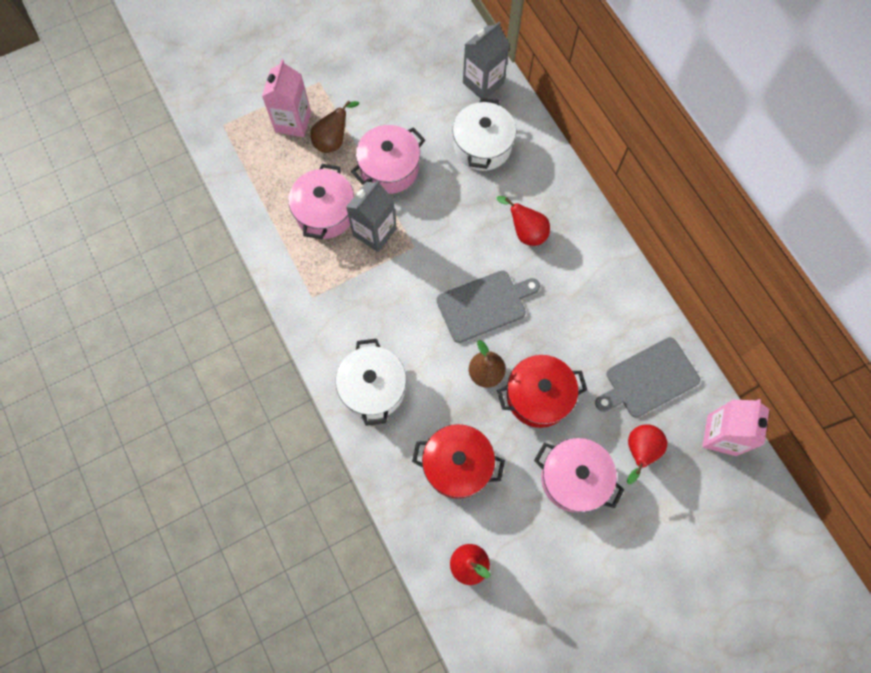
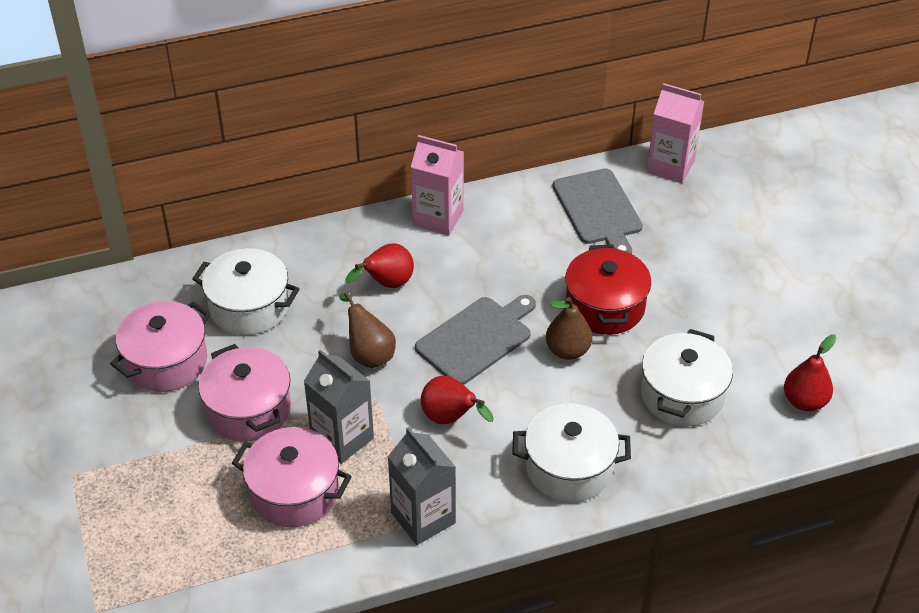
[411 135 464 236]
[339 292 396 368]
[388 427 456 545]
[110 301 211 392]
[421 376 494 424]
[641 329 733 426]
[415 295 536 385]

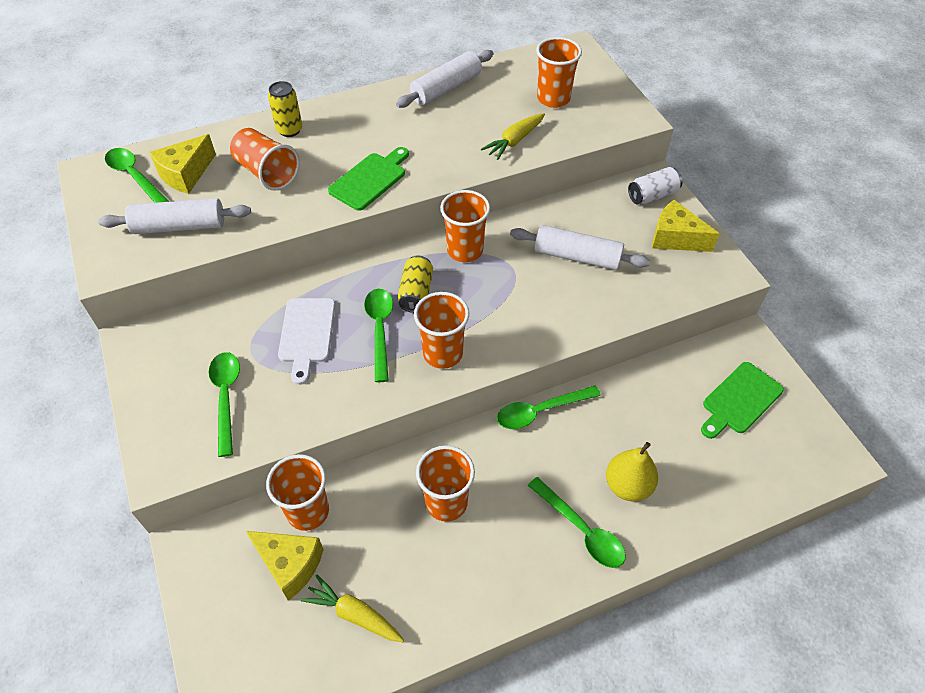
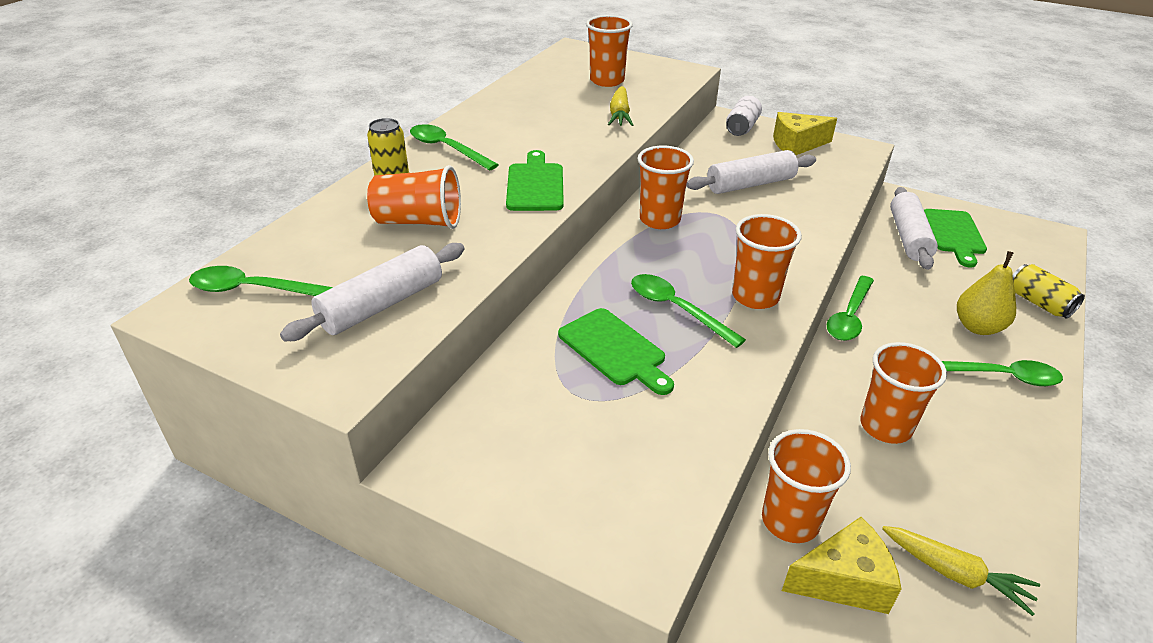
[149 134 216 194] (first image)
[410 124 499 171]
[890 187 938 270]
[1013 264 1085 319]
[558 308 674 395]
[882 526 1040 616]

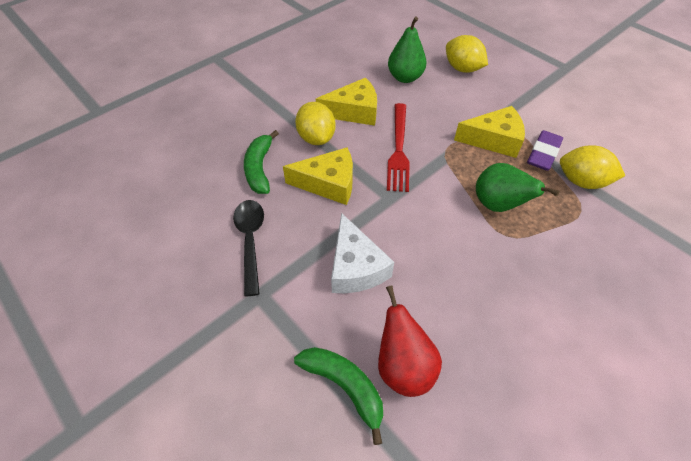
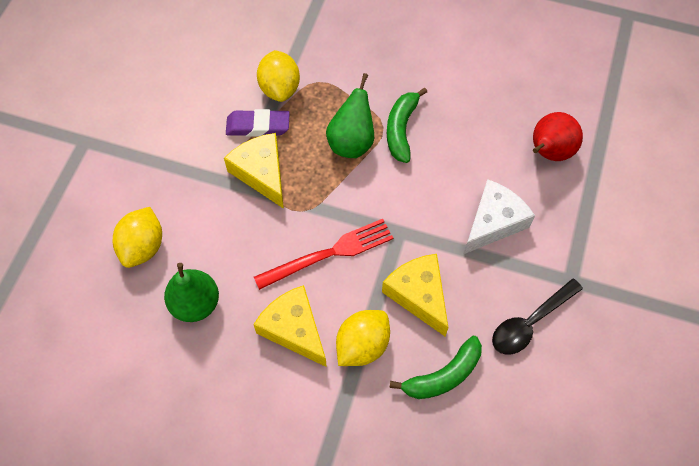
[387 88 427 163]

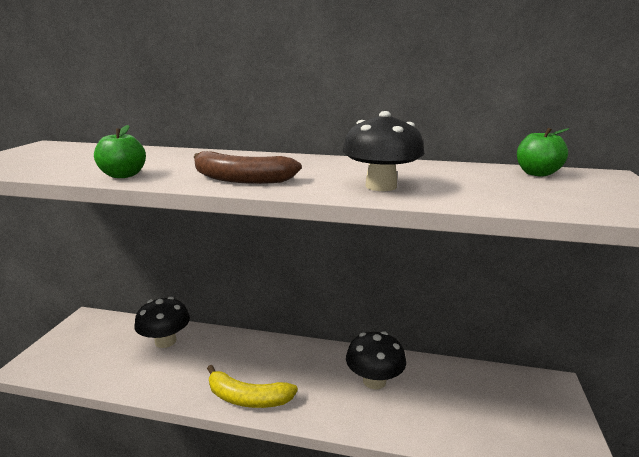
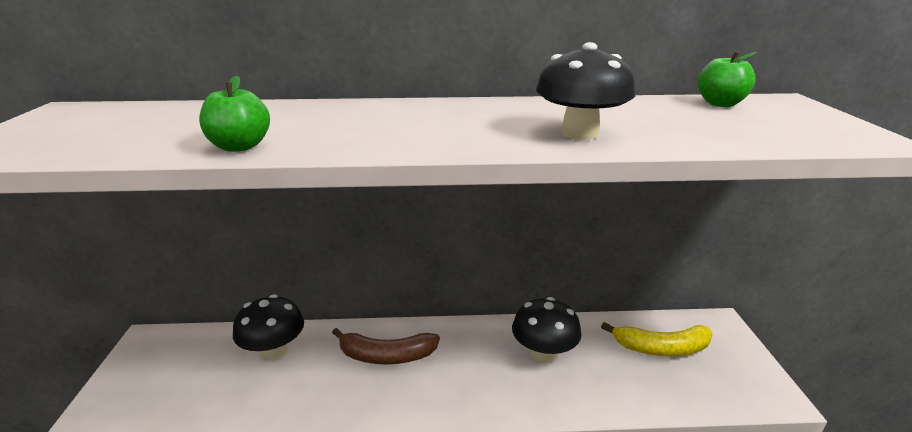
[332 328 440 364]
[601 322 713 356]

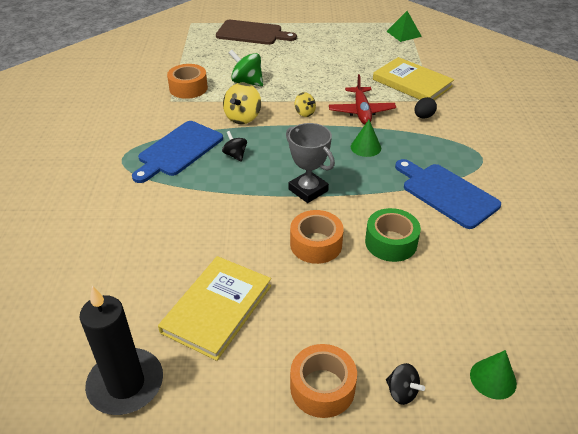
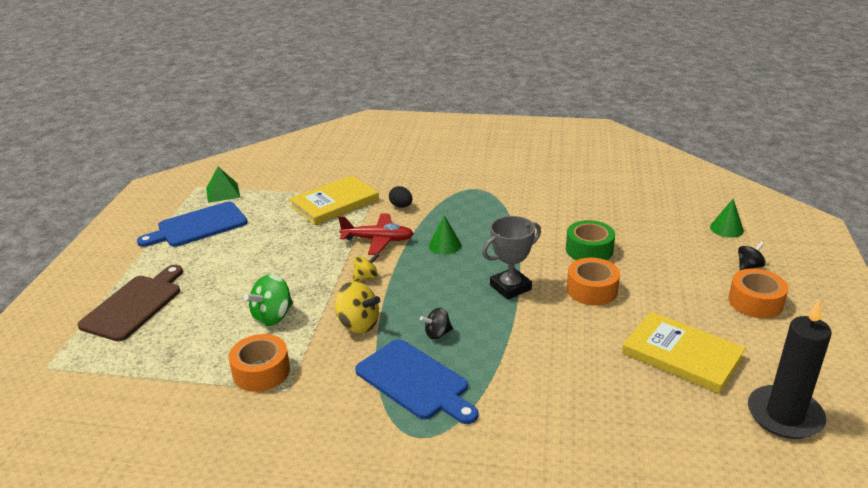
[137 202 247 247]

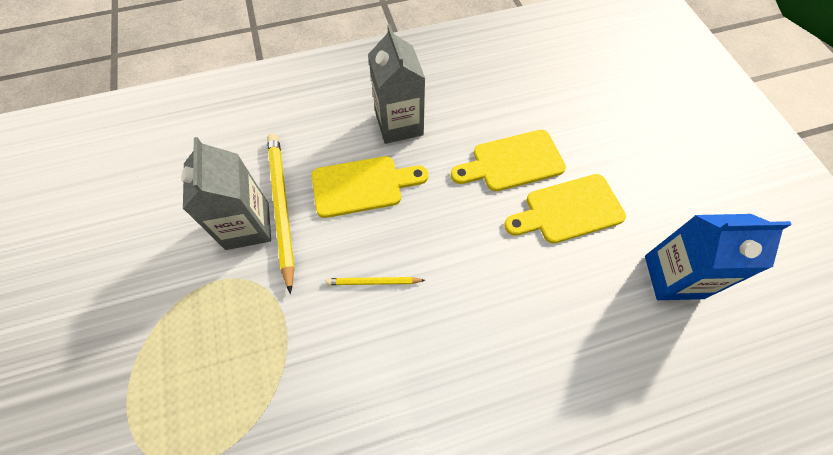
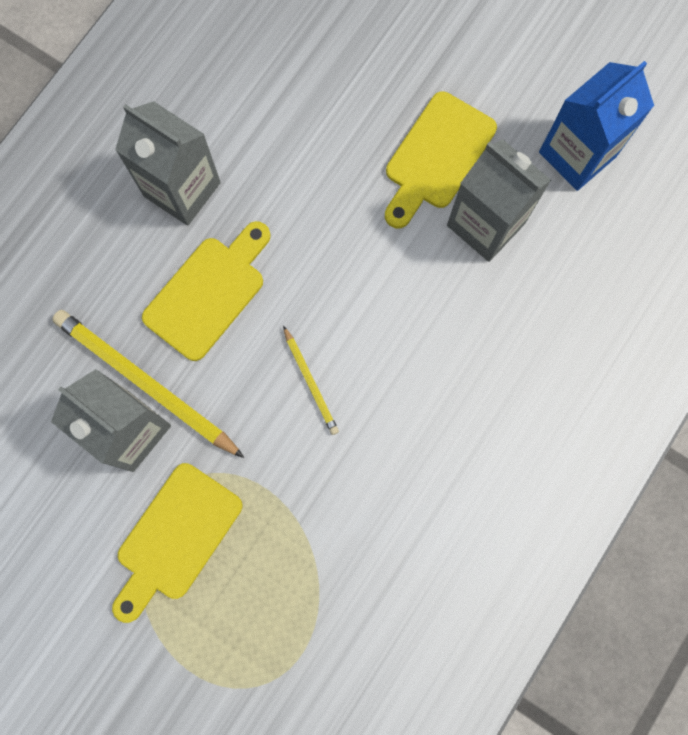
[447 139 551 262]
[112 463 242 623]
[283 326 339 435]

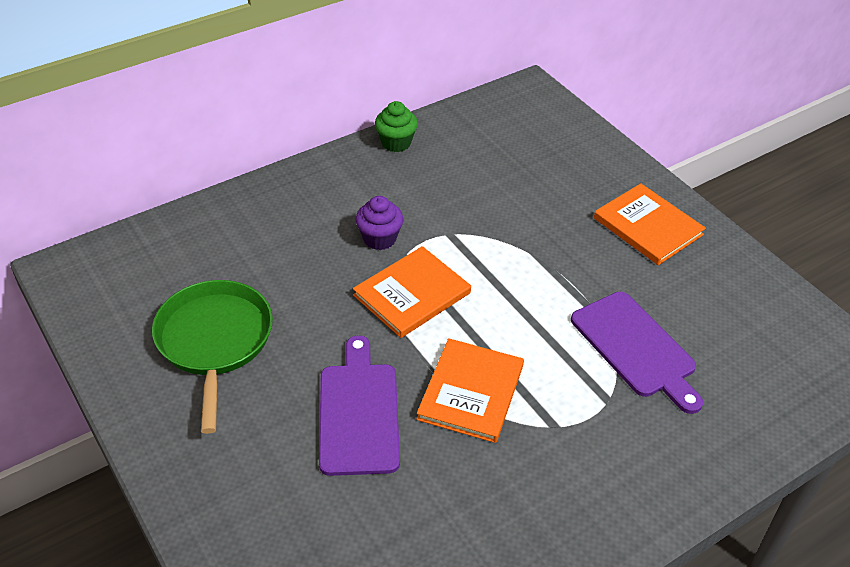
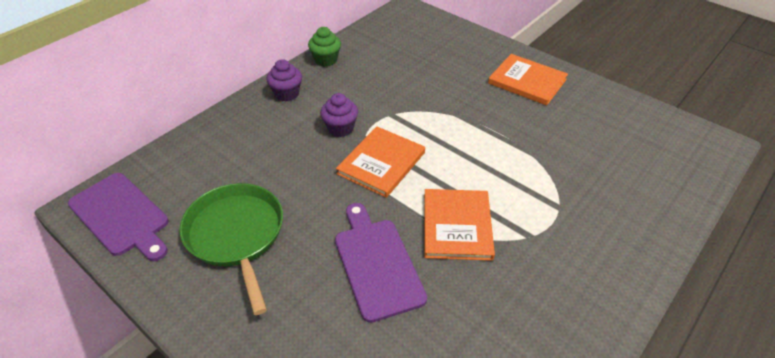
[267 59 302 102]
[68 173 169 261]

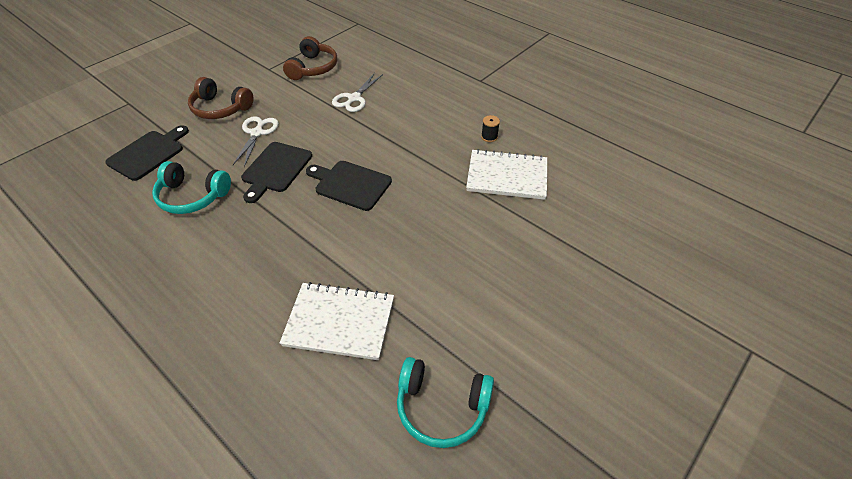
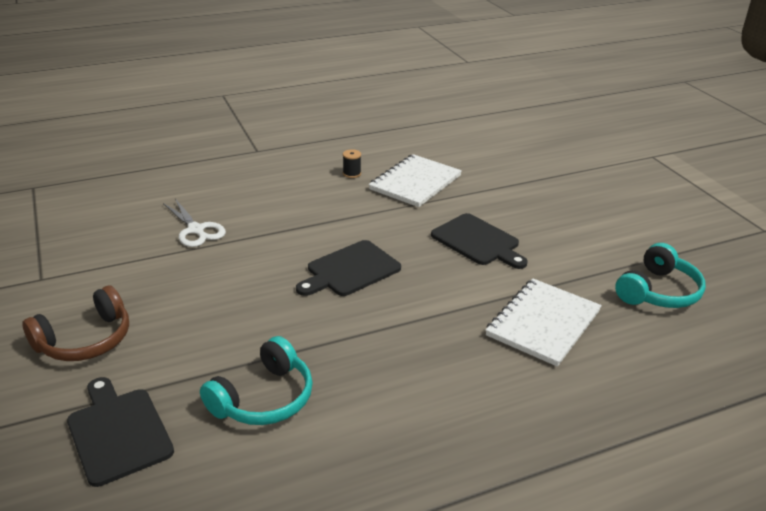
[233 116 279 167] (first image)
[283 36 337 80] (first image)
[431 213 528 269]

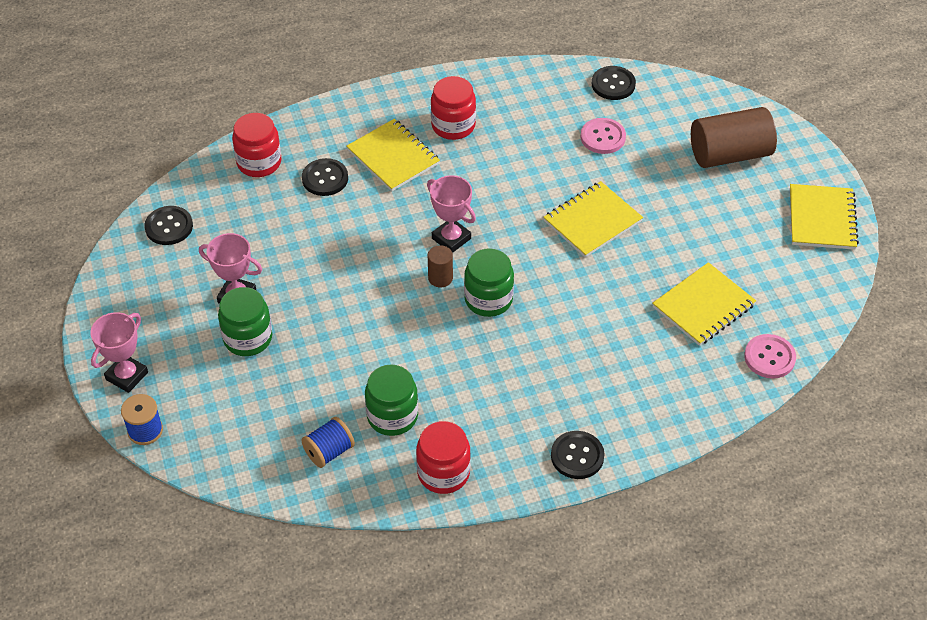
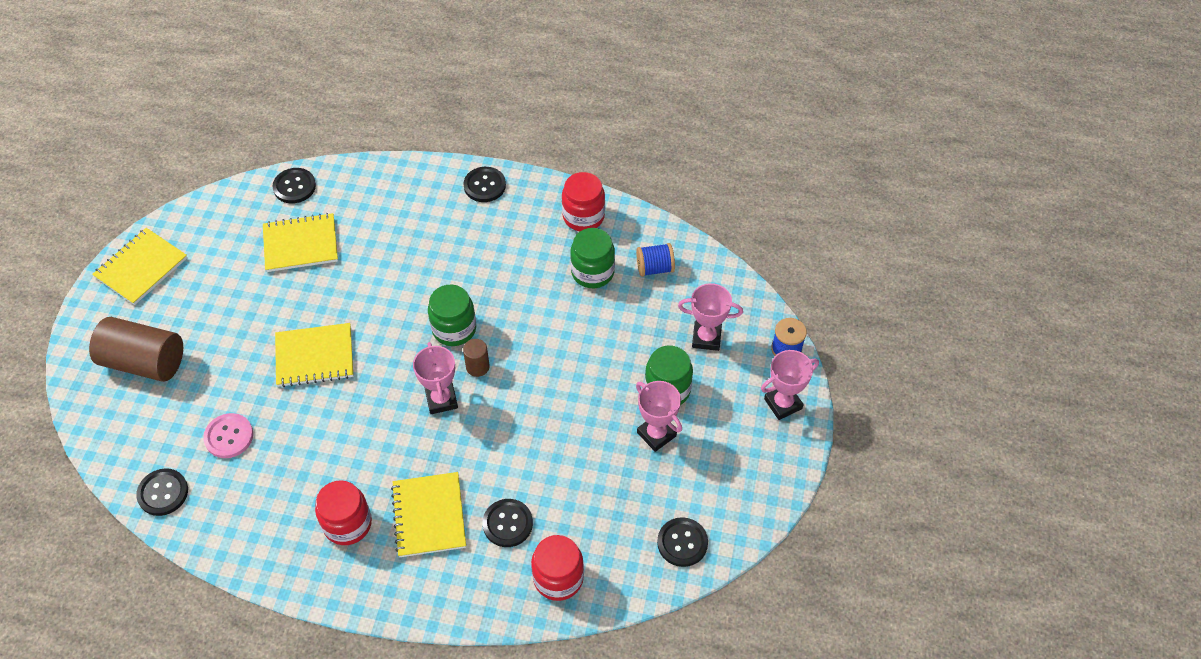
[678 283 743 351]
[272 168 316 204]

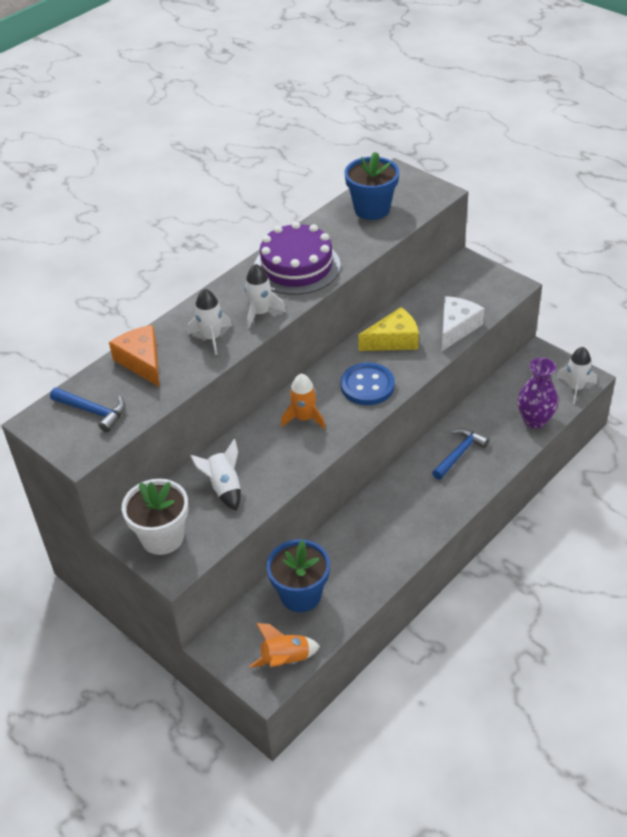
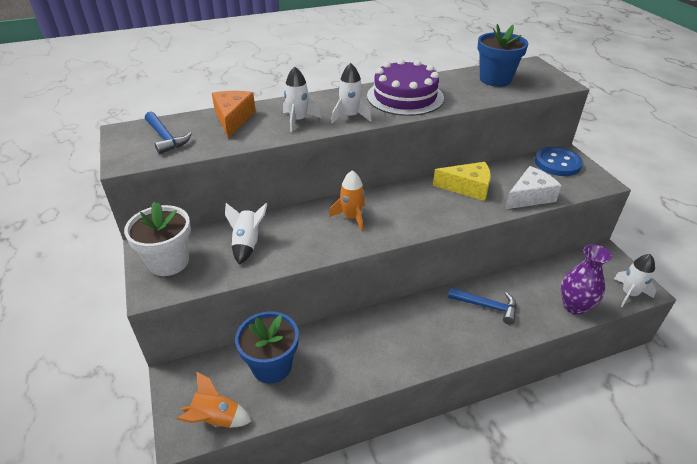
[535 147 583 176]
[448 288 517 325]

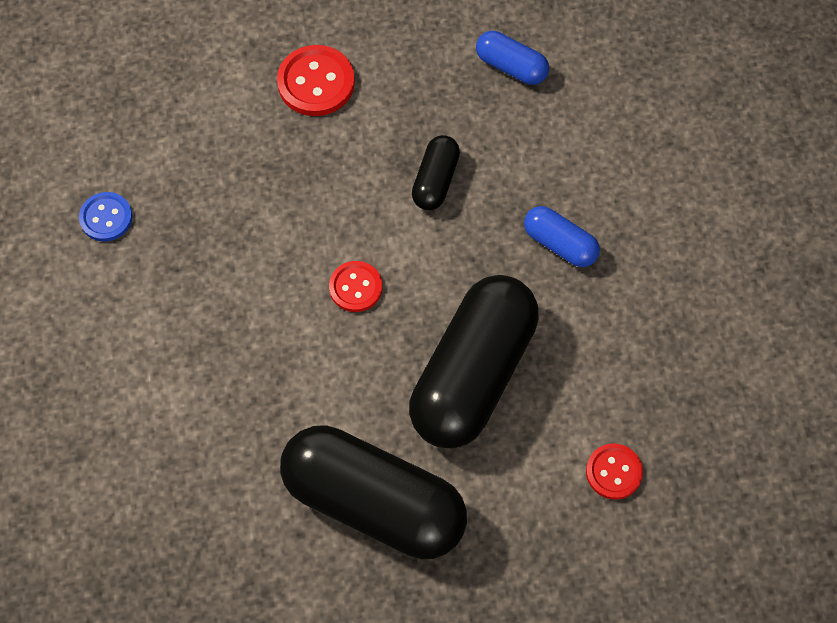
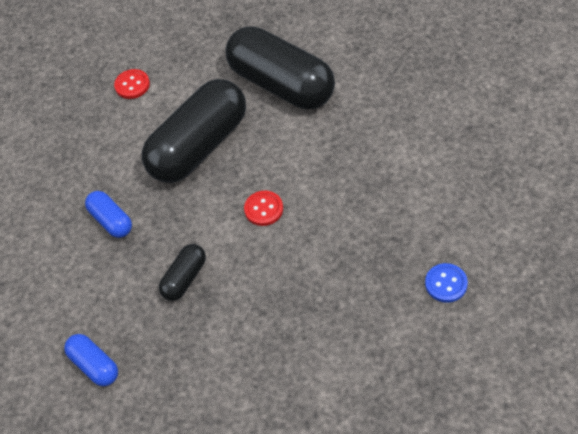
[277 45 355 116] (first image)

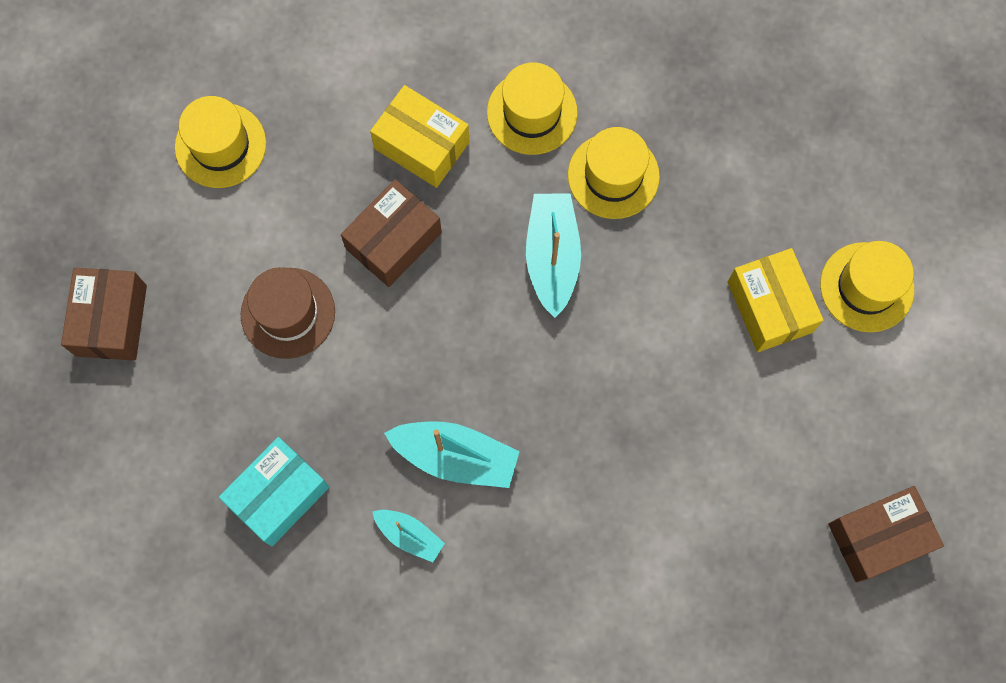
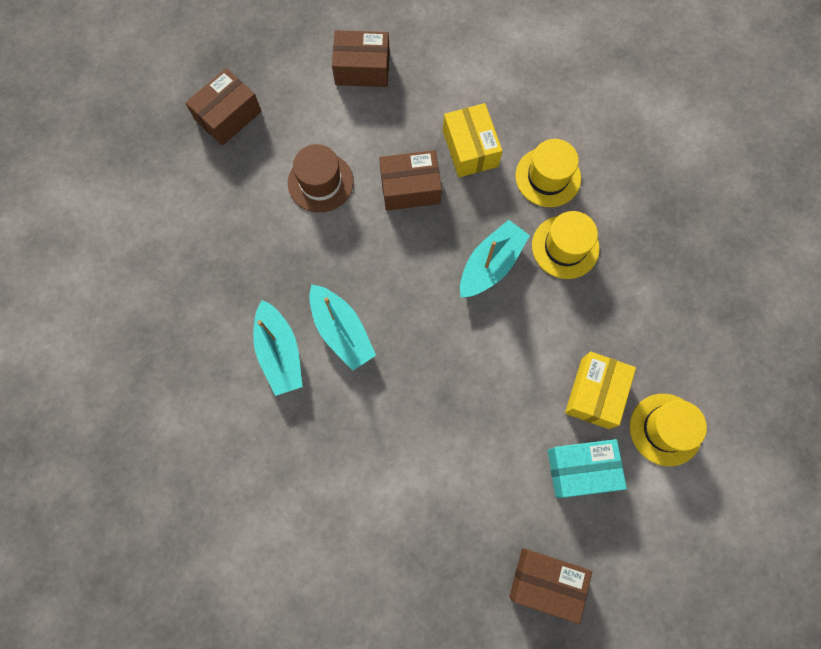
[548 439 627 498]
[332 30 390 87]
[253 300 303 396]

